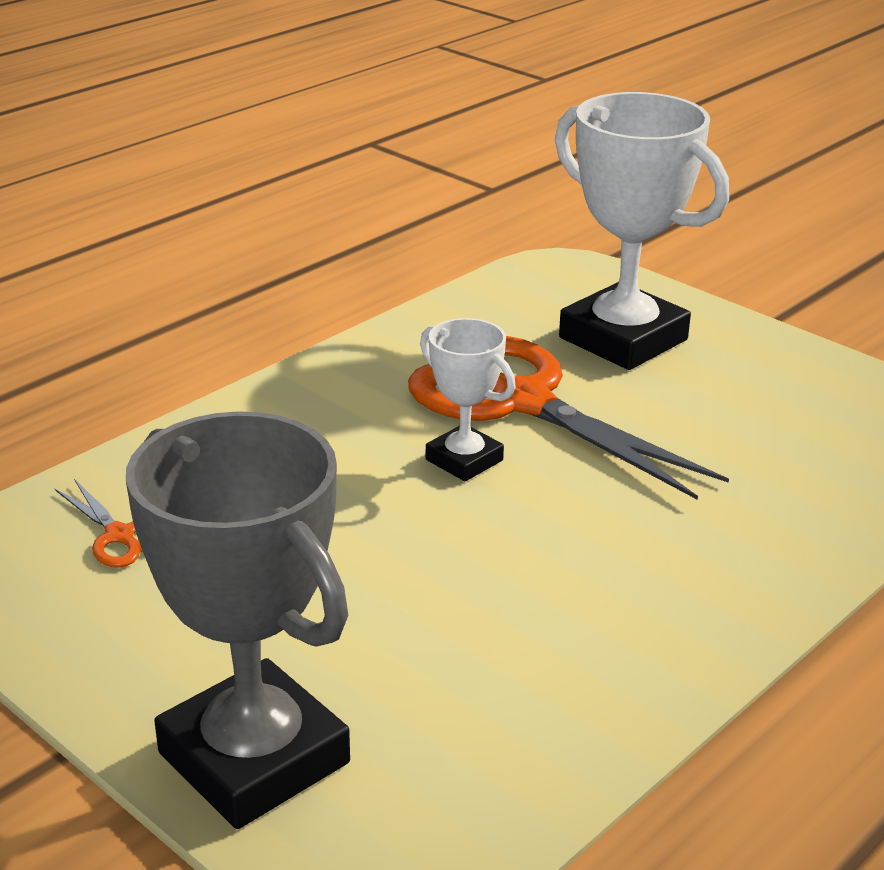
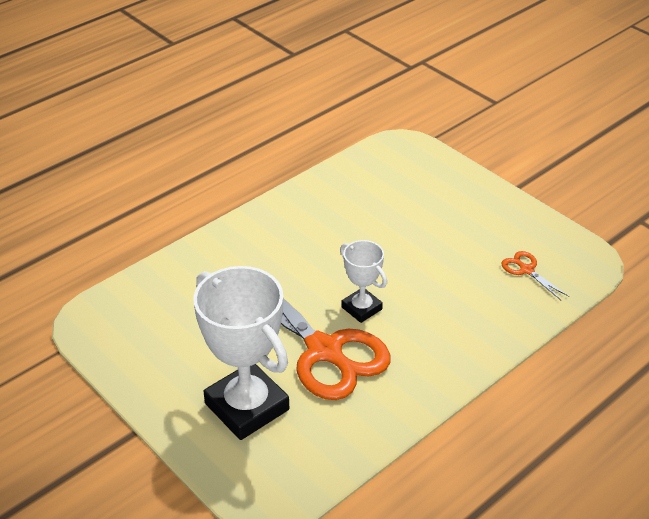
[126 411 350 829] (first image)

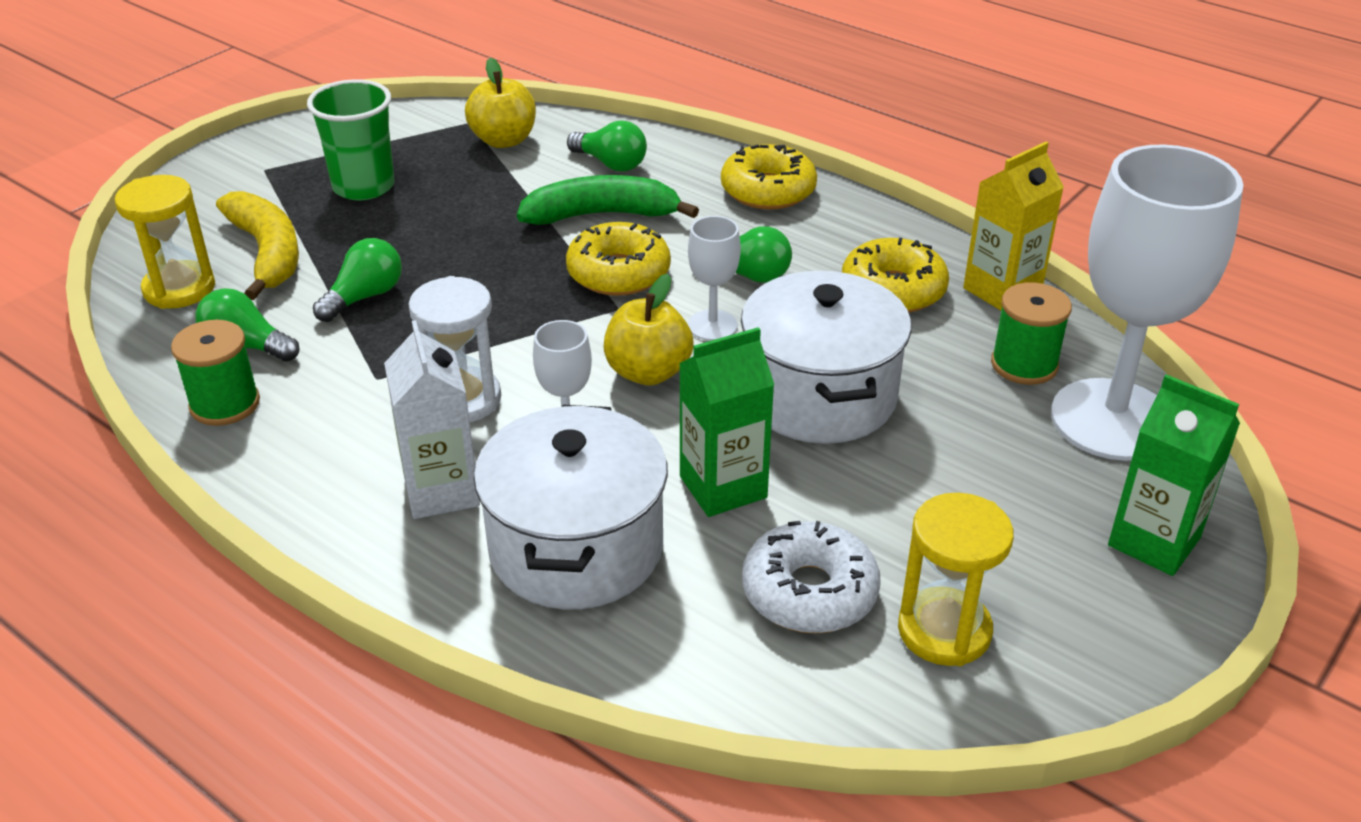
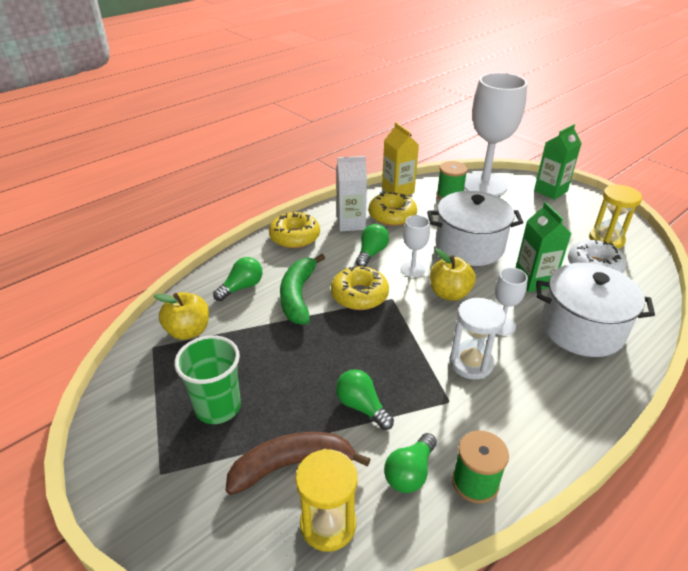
[336 156 367 231]
[226 432 370 495]

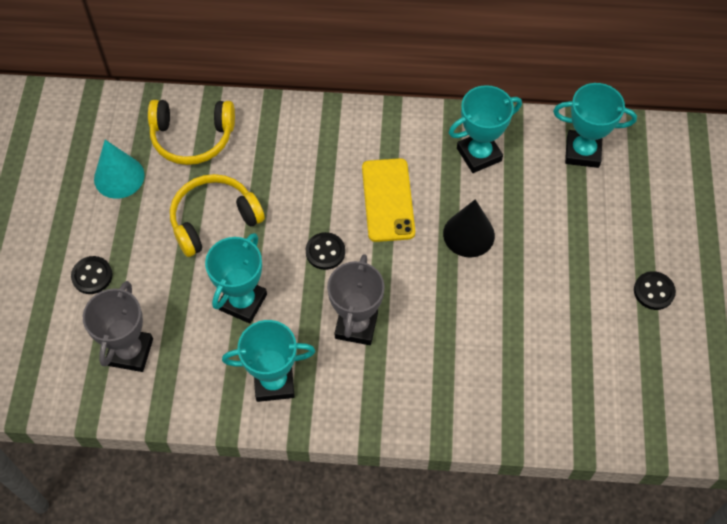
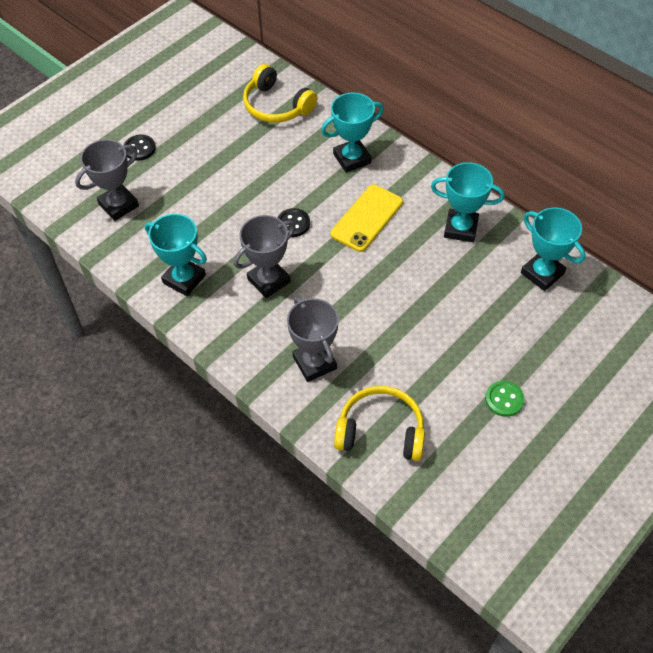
[94 140 145 199] (first image)
[443 199 495 258] (first image)
[287 297 339 382]
[334 386 425 461]
[321 92 384 173]
[485 381 524 417]

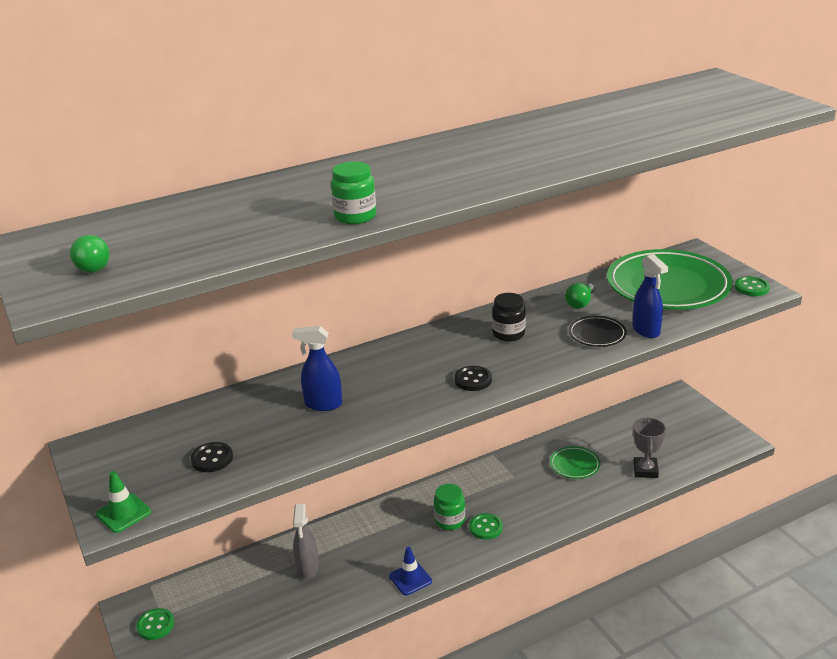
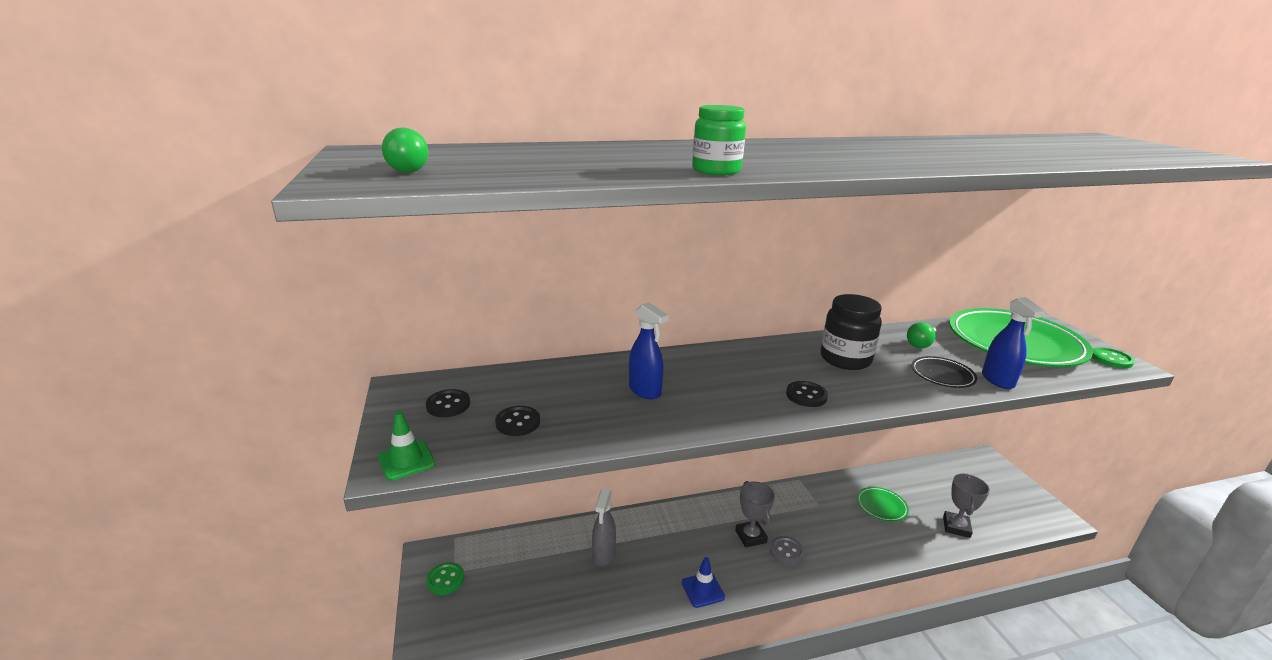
[426 389 470 417]
[735 481 775 548]
[770 536 805 565]
[629 302 669 399]
[821 294 882 370]

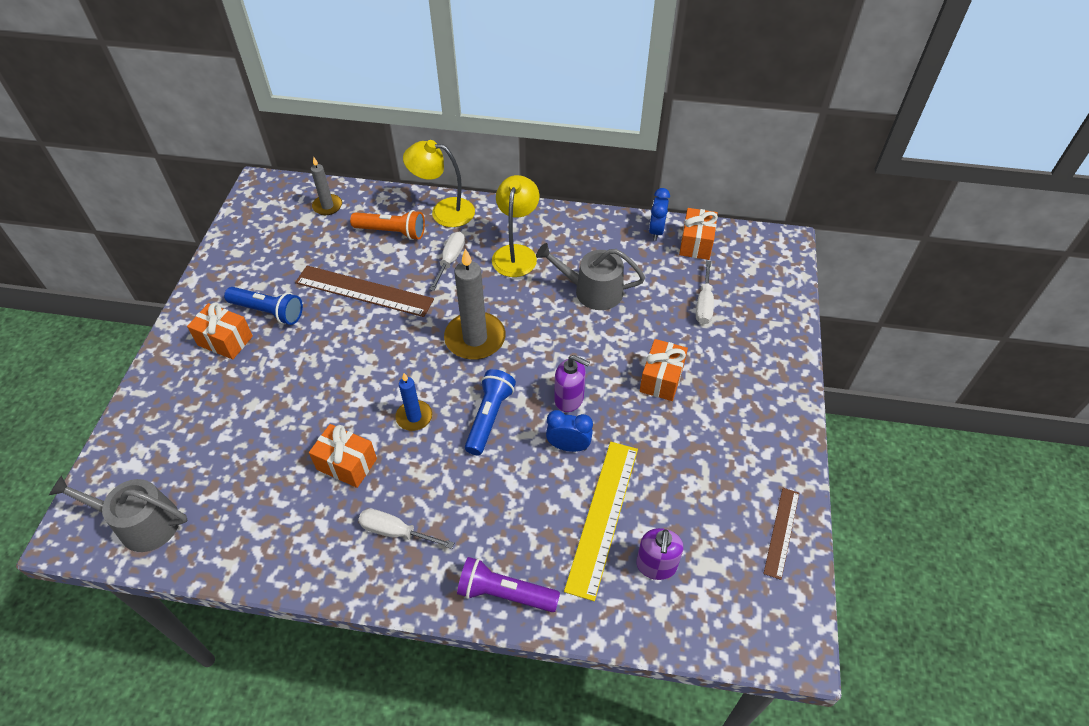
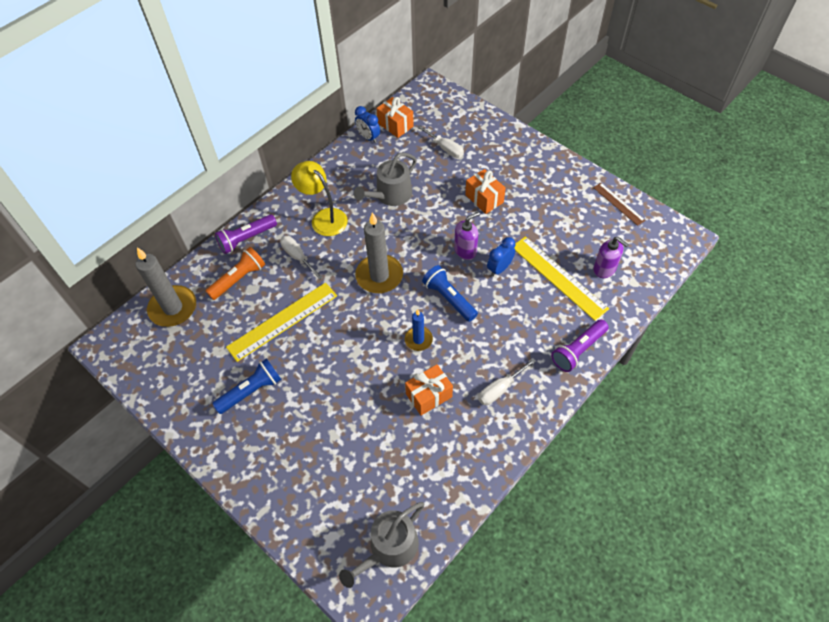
[187 302 253 360] (first image)
[215 214 277 254]
[226 282 337 362]
[135 248 196 327]

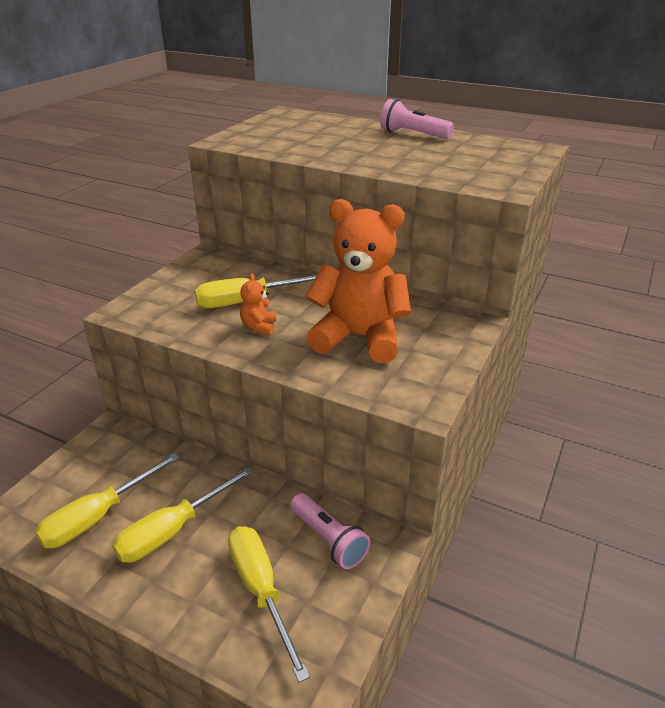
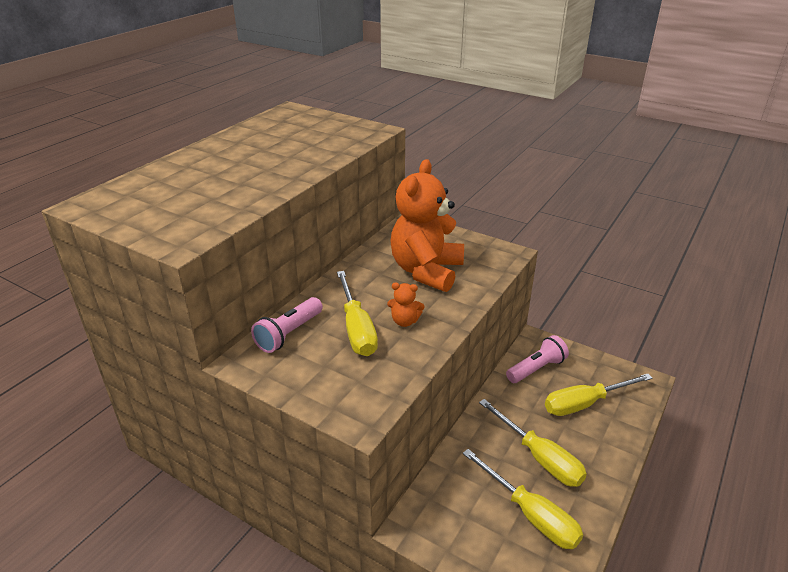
[251 297 323 353]

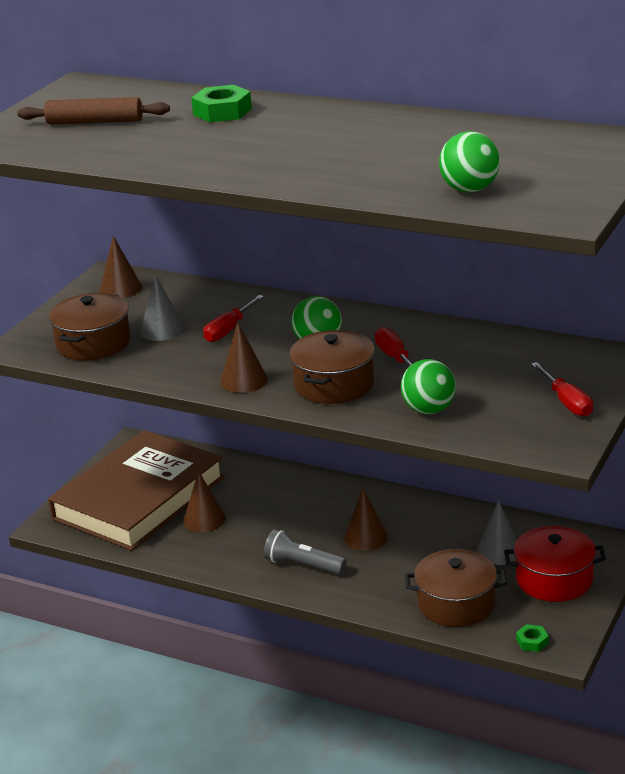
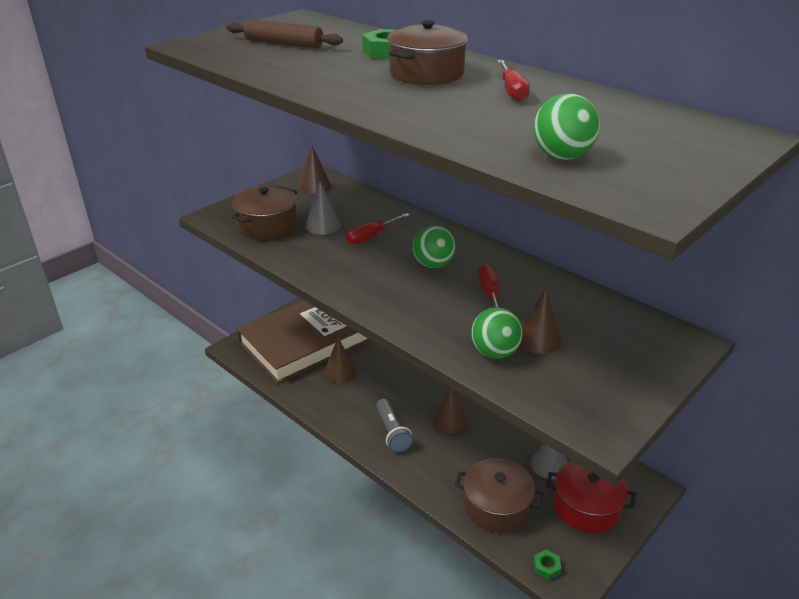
[520 289 562 354]
[387 20 468 85]
[497 60 530 101]
[376 399 413 453]

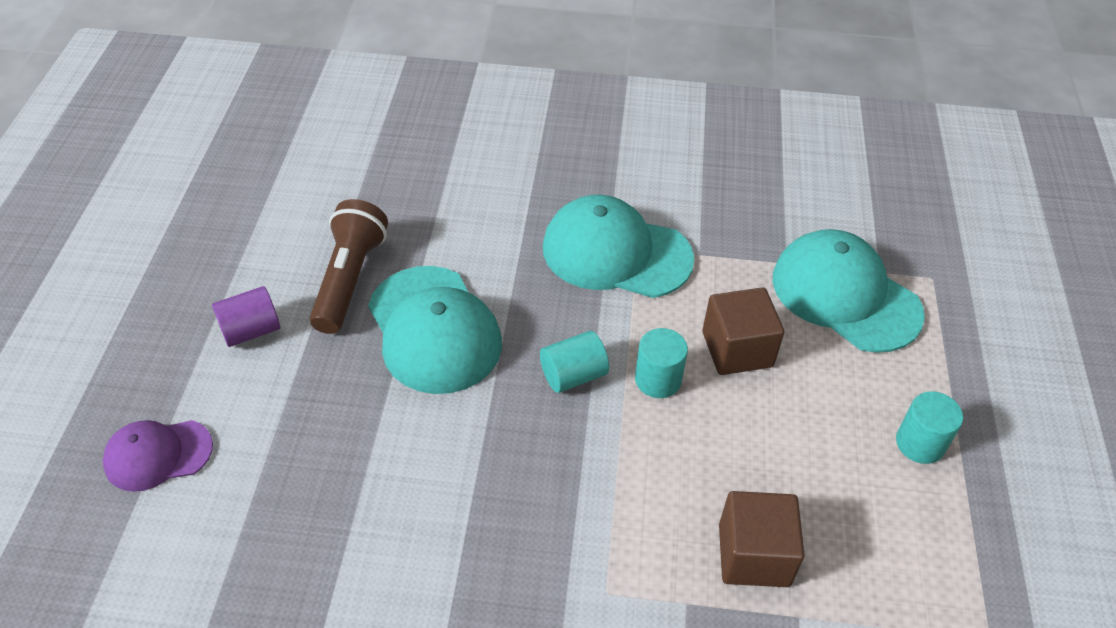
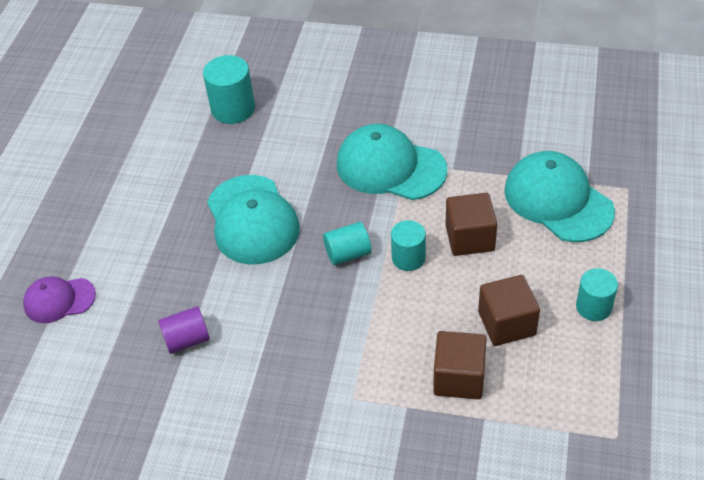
[310 199 388 334] (first image)
[203 55 255 124]
[478 275 540 346]
[158 306 210 354]

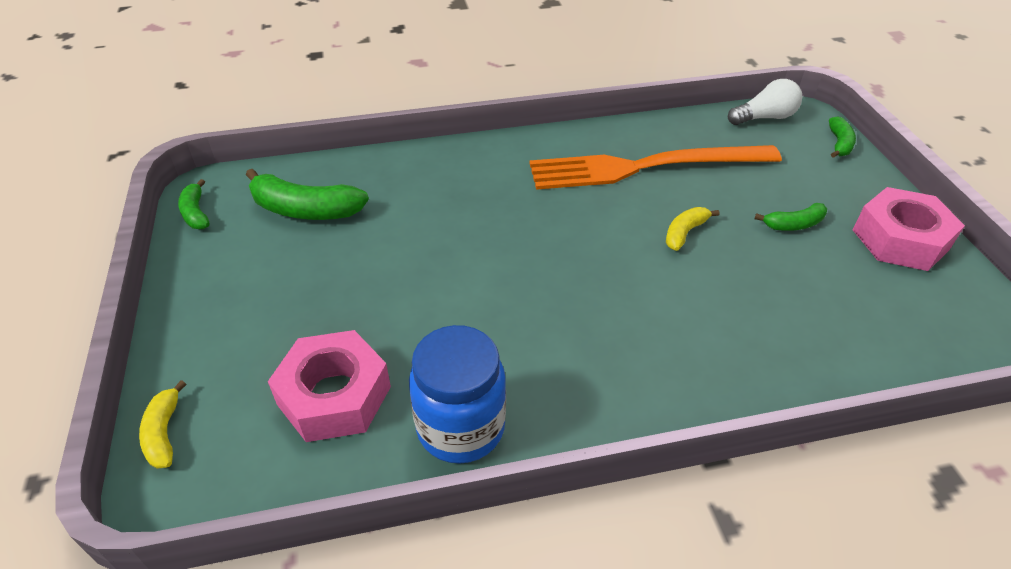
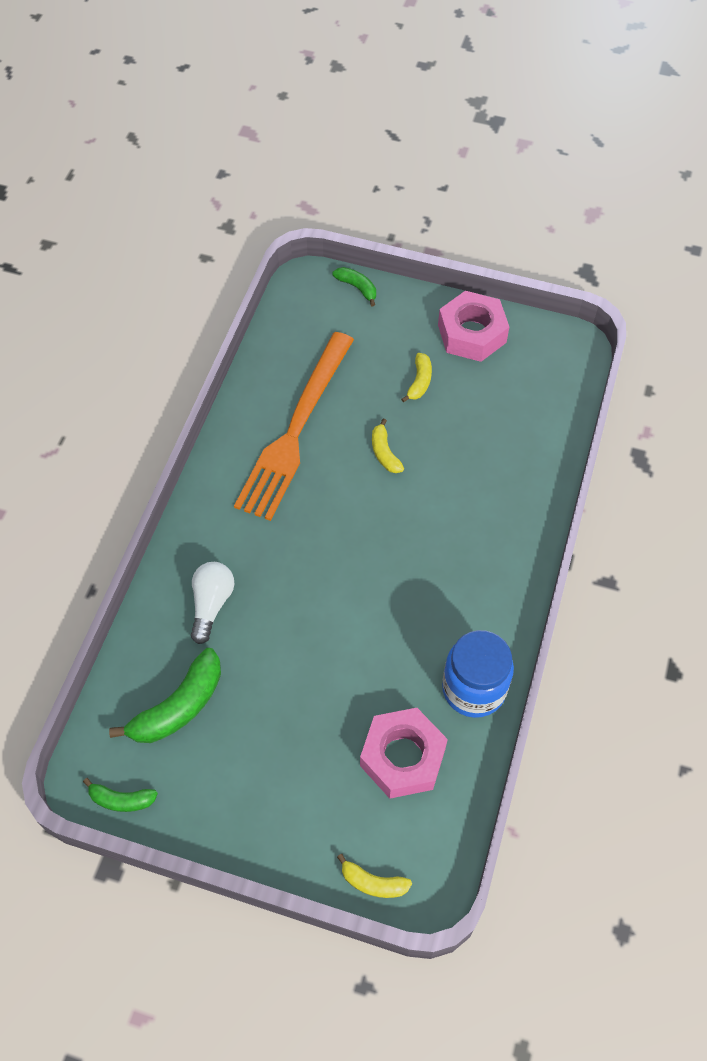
[191 562 234 644]
[401 353 432 403]

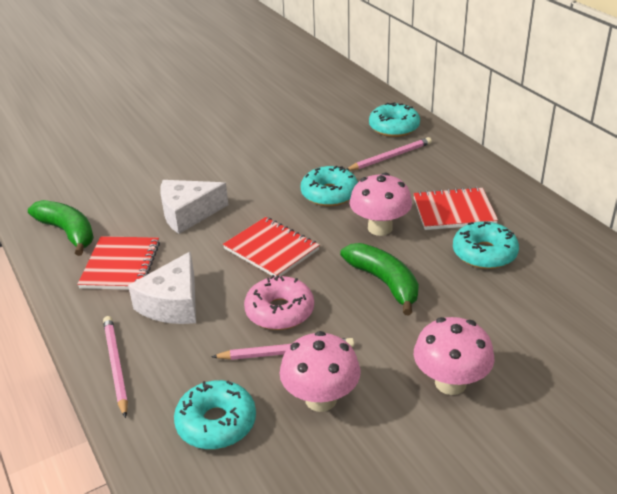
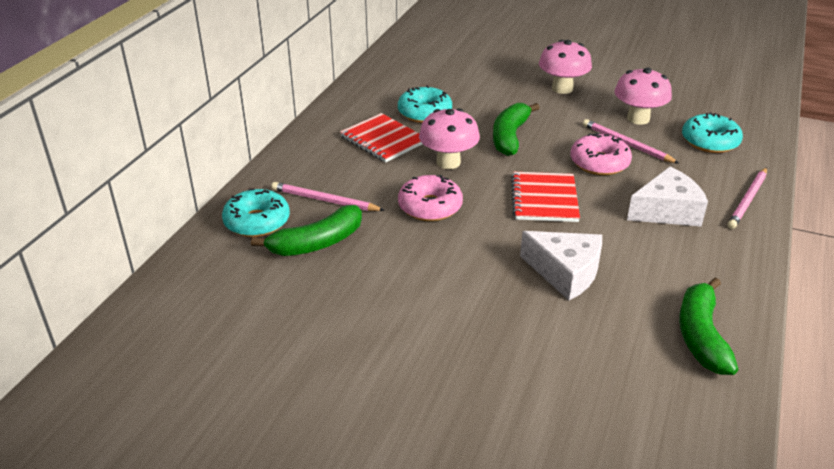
[77 236 160 290] (first image)
[251 205 362 256]
[398 175 463 221]

